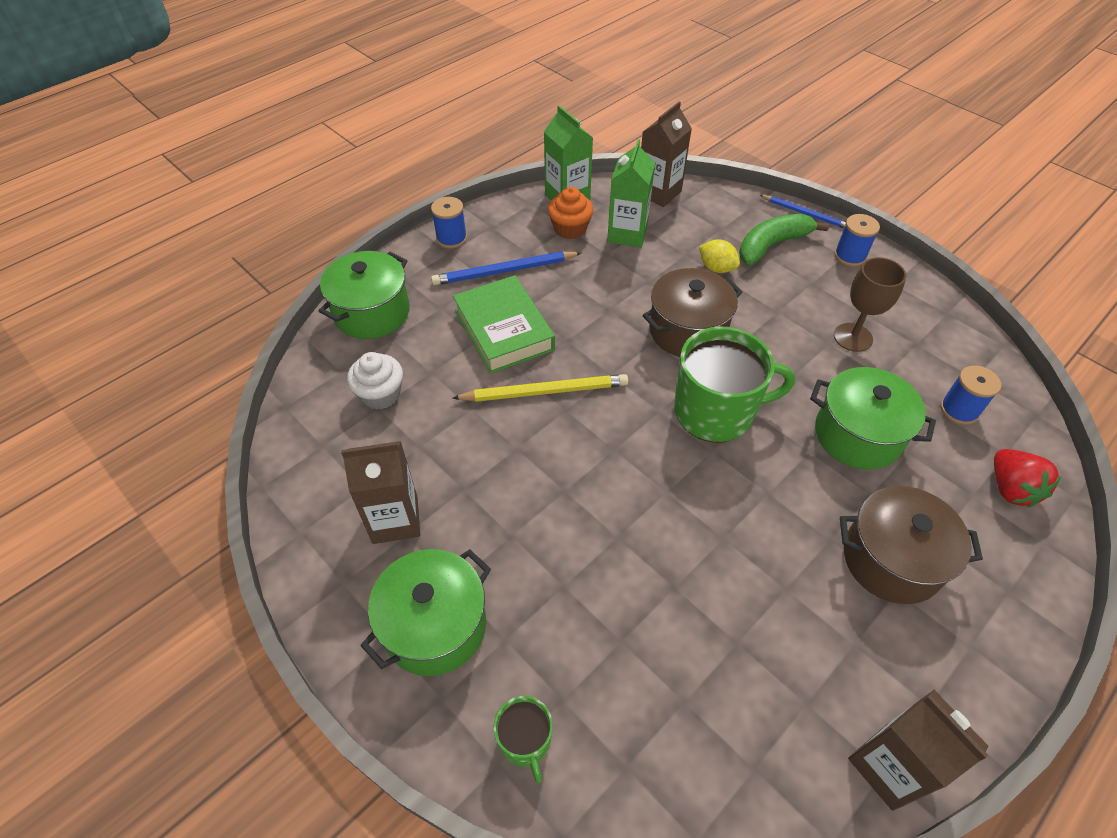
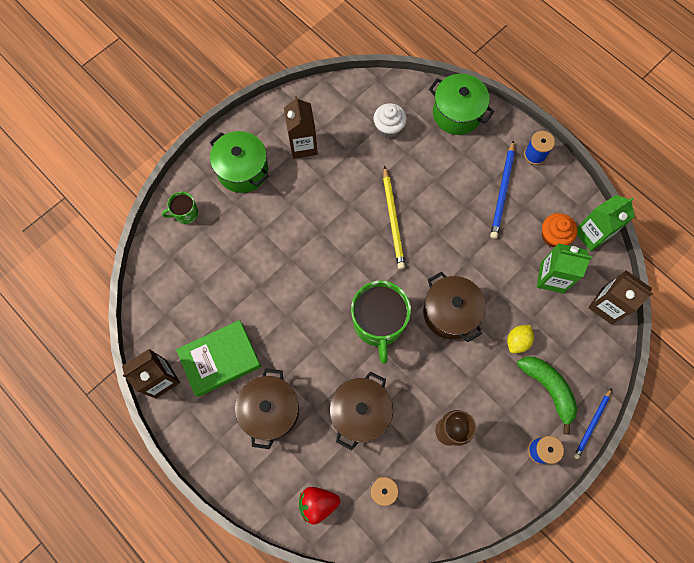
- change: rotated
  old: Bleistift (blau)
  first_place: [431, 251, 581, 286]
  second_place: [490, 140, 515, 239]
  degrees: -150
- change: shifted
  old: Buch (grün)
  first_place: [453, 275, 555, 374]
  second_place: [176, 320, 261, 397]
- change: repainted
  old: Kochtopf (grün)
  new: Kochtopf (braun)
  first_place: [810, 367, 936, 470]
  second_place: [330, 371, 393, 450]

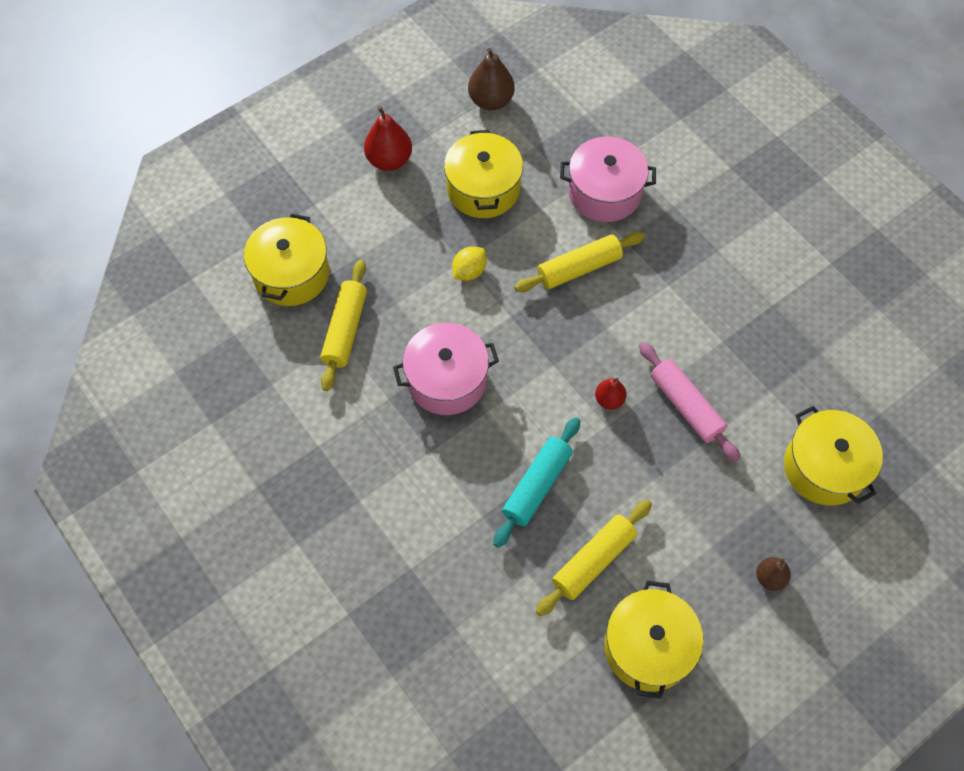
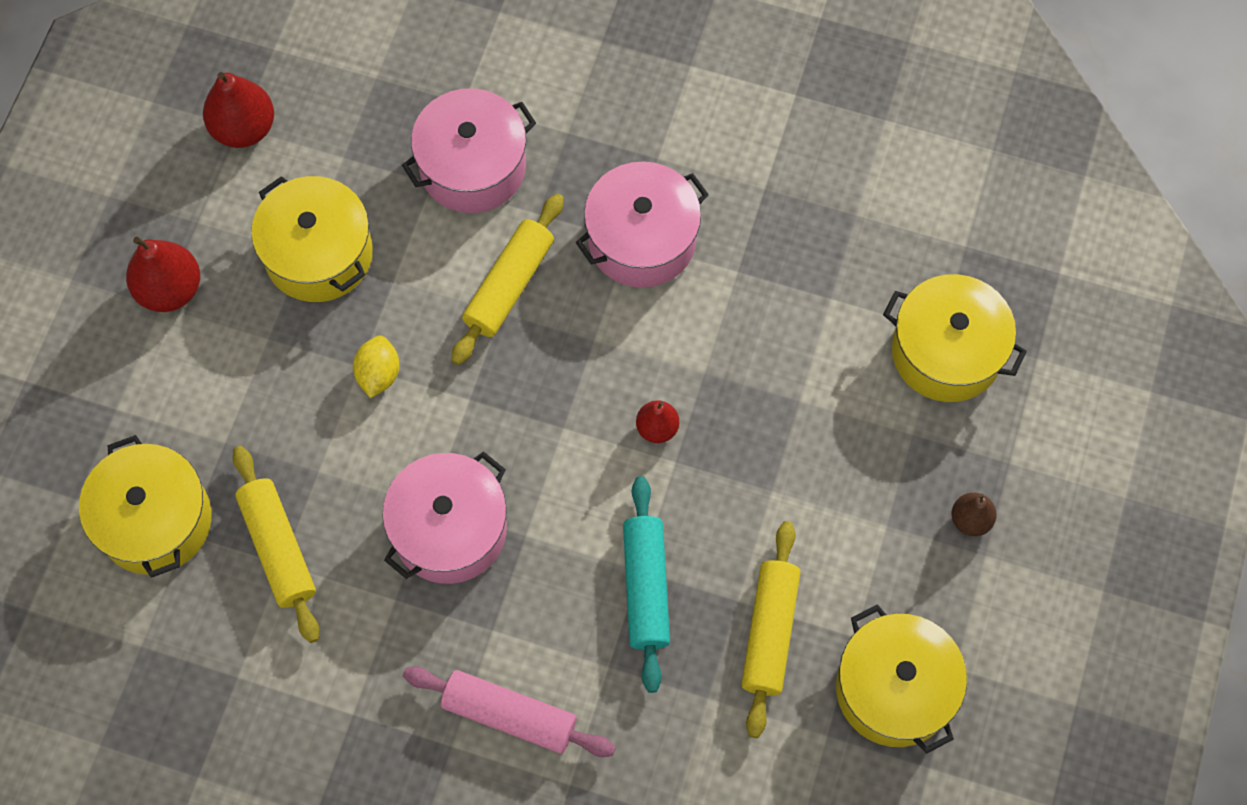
- change: repainted
  old: Birne (braun)
  new: Birne (rot)
  first_place: [468, 48, 515, 110]
  second_place: [203, 72, 274, 148]
- change: shifted
  old: Nudelholz (rosa)
  first_place: [639, 342, 740, 462]
  second_place: [403, 667, 616, 757]
- change: new
  new: Kochtopf (rosa)
  second_place: [576, 162, 709, 288]

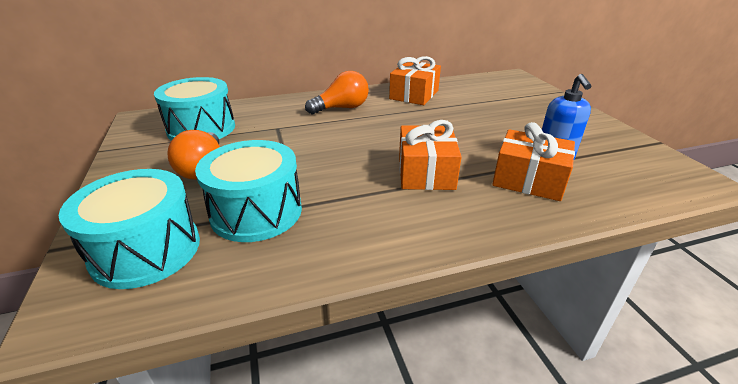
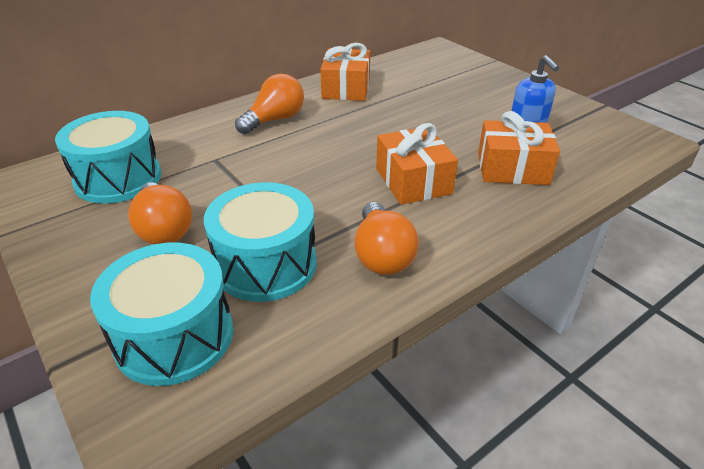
- change: new
  new: Glühbirne (orange)
  second_place: [354, 202, 419, 275]

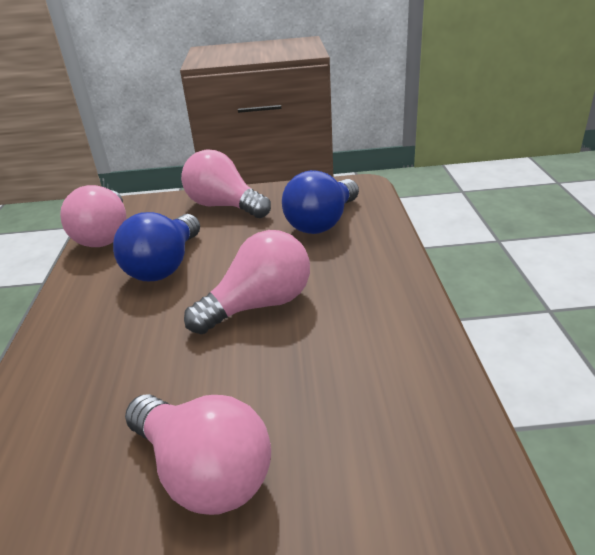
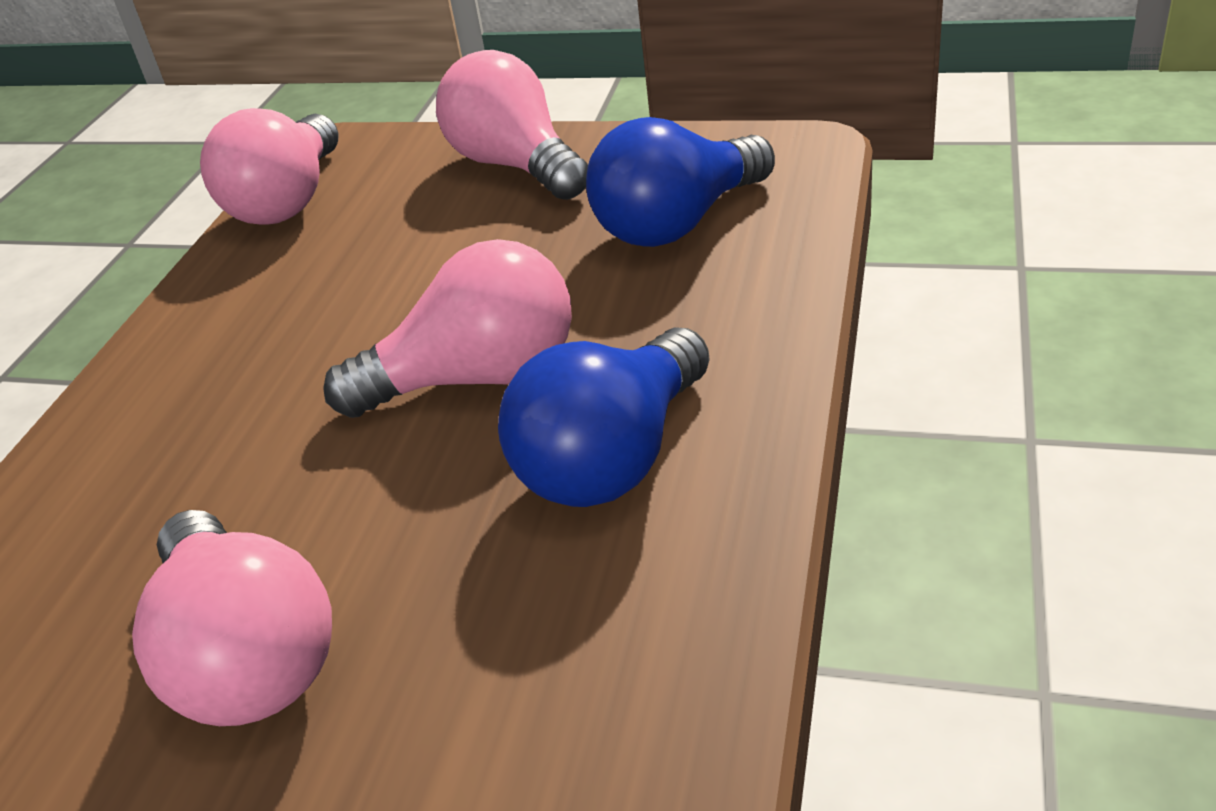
- change: shifted
  old: Glühbirne (blau)
  first_place: [113, 212, 200, 281]
  second_place: [498, 328, 710, 507]

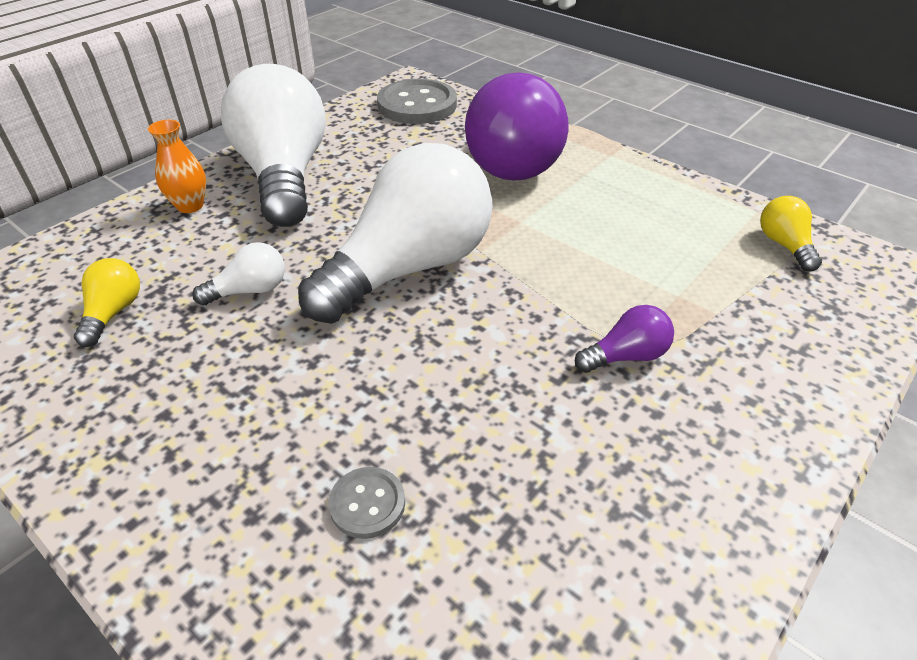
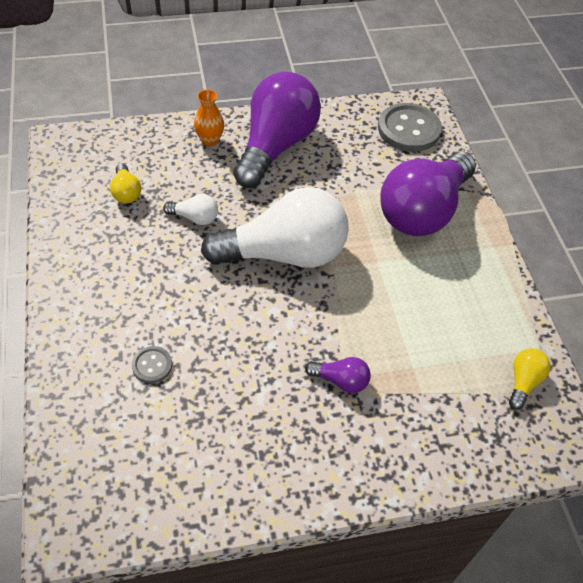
- change: repainted
  old: Glühbirne (weiß)
  new: Glühbirne (lila)
  first_place: [221, 64, 326, 227]
  second_place: [233, 71, 321, 188]
- change: rotated
  old: Glühbirne (gelb)
  first_place: [74, 258, 140, 347]
  second_place: [110, 164, 141, 203]
  degrees: 120

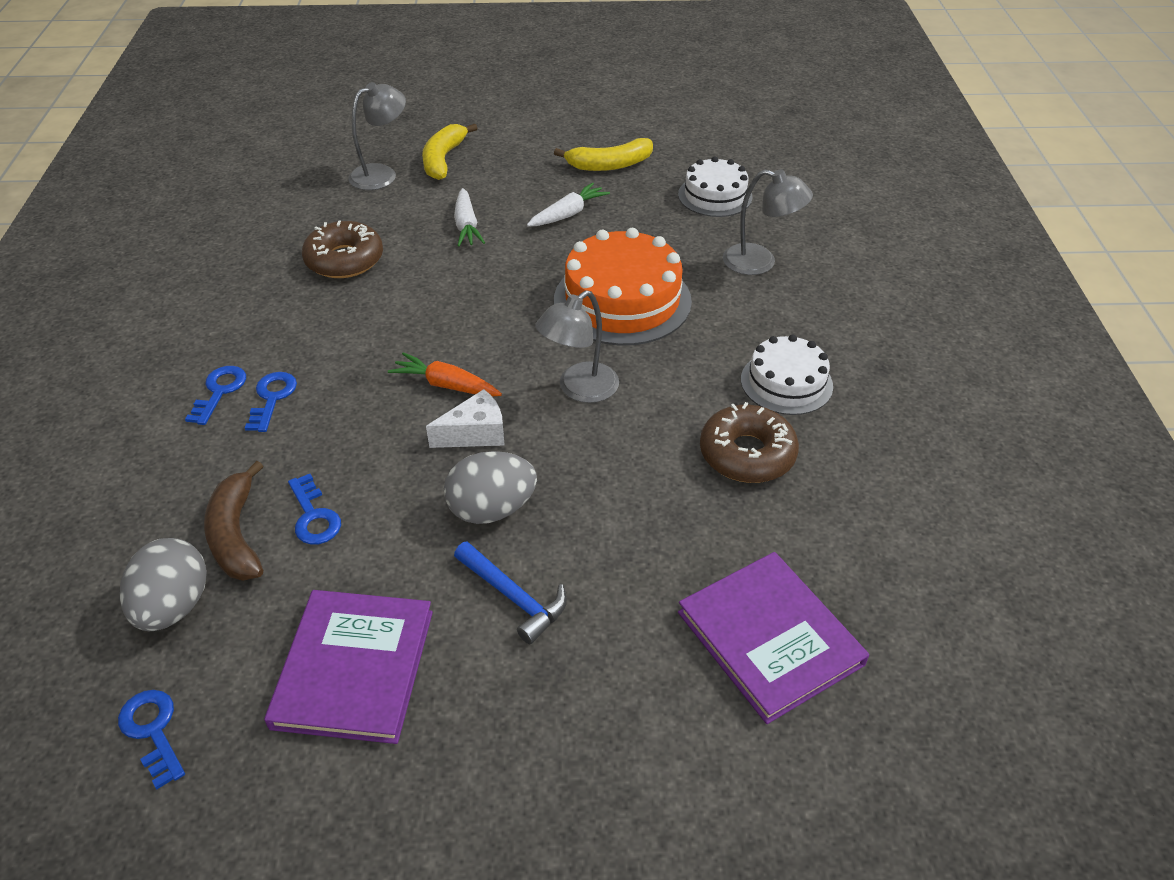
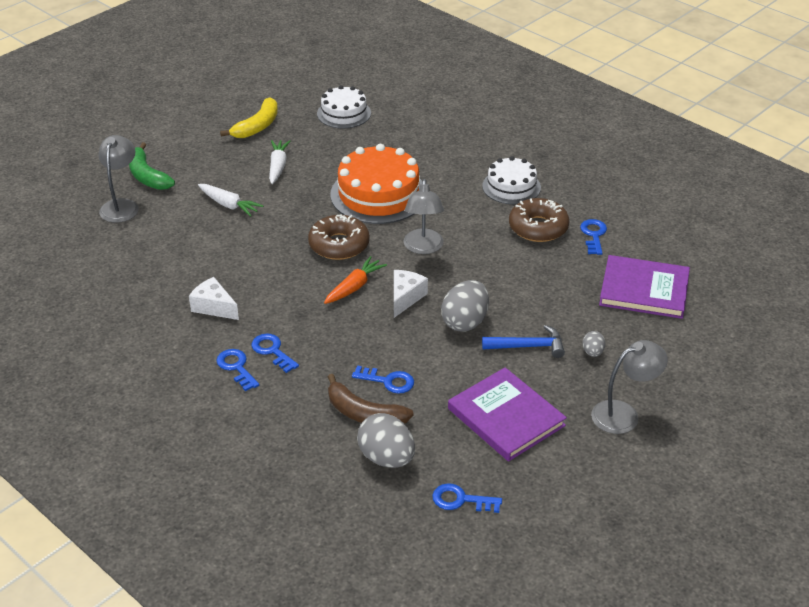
- change: repainted
  old: Banane (gelb)
  new: Banane (grün)
  first_place: [422, 124, 478, 180]
  second_place: [129, 142, 175, 190]
- change: shifted
  old: Lampe (grau)
  first_place: [723, 169, 813, 275]
  second_place: [591, 340, 668, 434]
- change: shifted
  old: Donut (braun)
  first_place: [302, 220, 383, 278]
  second_place: [308, 214, 370, 260]
- change: rotated
  old: Karotte (orange)
  first_place: [388, 352, 502, 396]
  second_place: [324, 256, 387, 304]
  degrees: 150
- change: new
  new: Schlüssel (blau)
  second_place: [580, 219, 607, 255]
- change: new
  new: Käse (weiß)
  second_place: [189, 277, 239, 320]
- change: new
  new: Ei (grau)
  second_place: [582, 331, 605, 357]

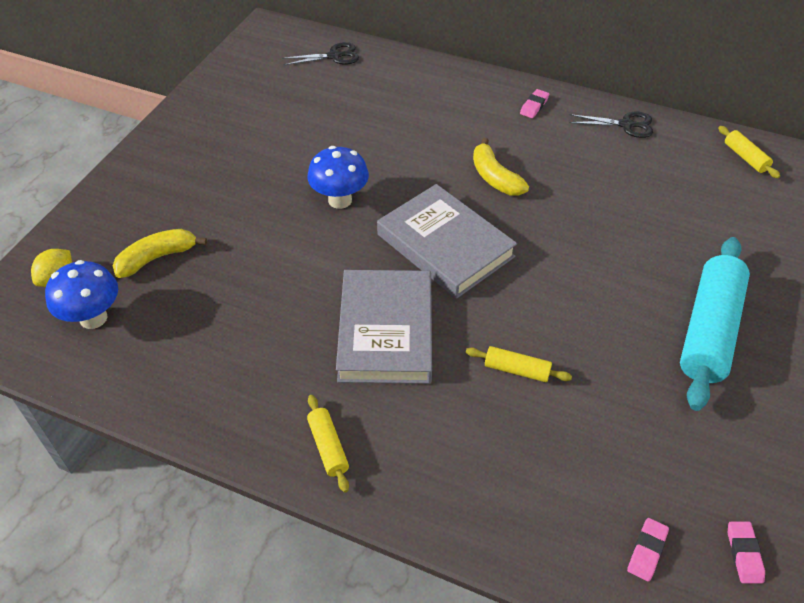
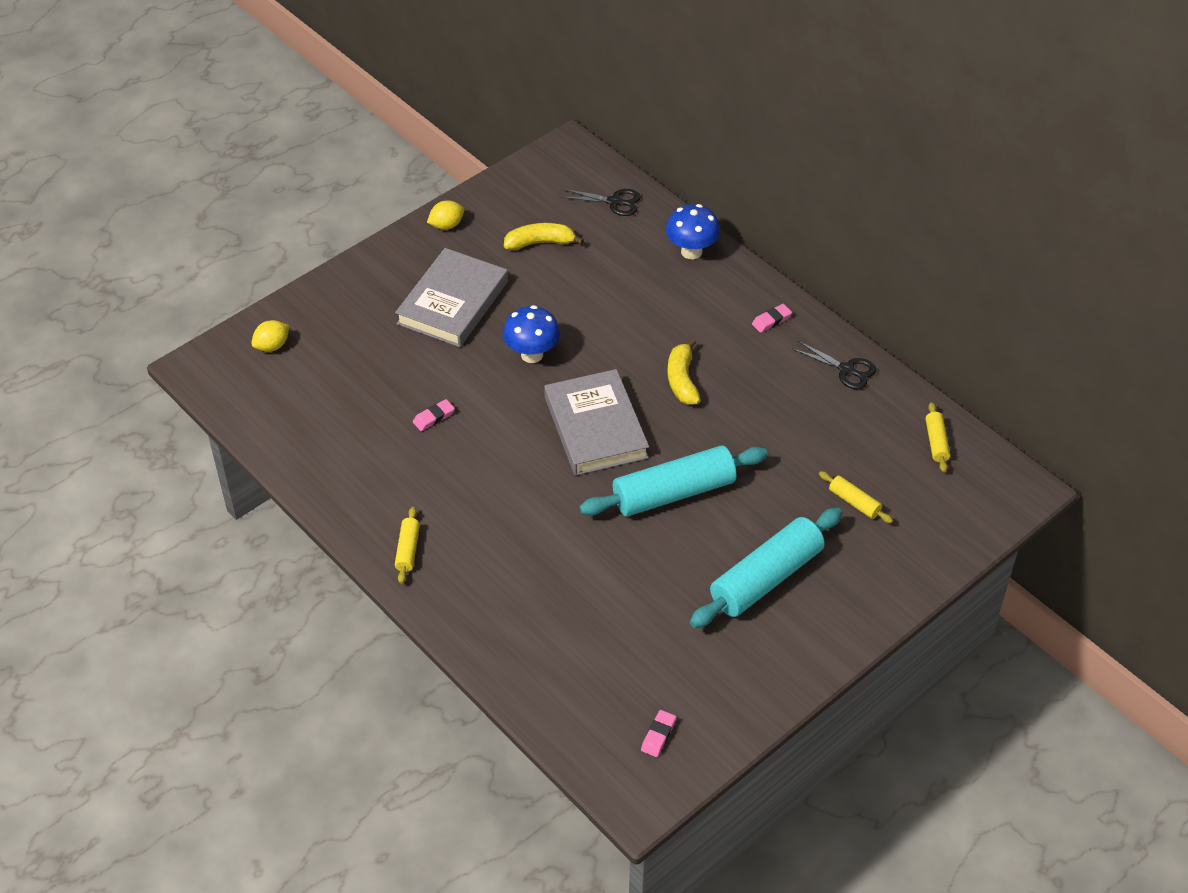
- change: shifted
  old: Banane (gelb)
  first_place: [113, 229, 207, 278]
  second_place: [504, 223, 584, 250]
- change: shifted
  old: Pilz (blau)
  first_place: [45, 260, 118, 329]
  second_place: [666, 204, 720, 259]
- change: shifted
  old: Buch (grau)
  first_place: [336, 270, 432, 384]
  second_place: [395, 248, 508, 347]
- change: shifted
  old: Nudelholz (gelb)
  first_place: [466, 346, 572, 382]
  second_place: [819, 471, 893, 523]
- change: shifted
  old: Radiergummi (rosa)
  first_place: [627, 518, 669, 581]
  second_place: [413, 399, 455, 431]
- change: new
  new: Zitrone (gelb)
  second_place: [427, 200, 464, 230]
- change: new
  new: Nudelholz (türkis)
  second_place: [580, 445, 768, 516]

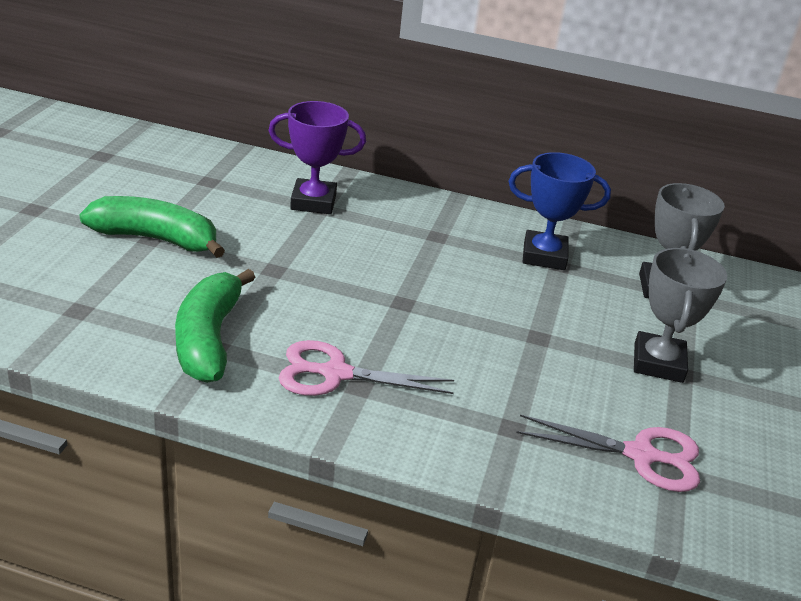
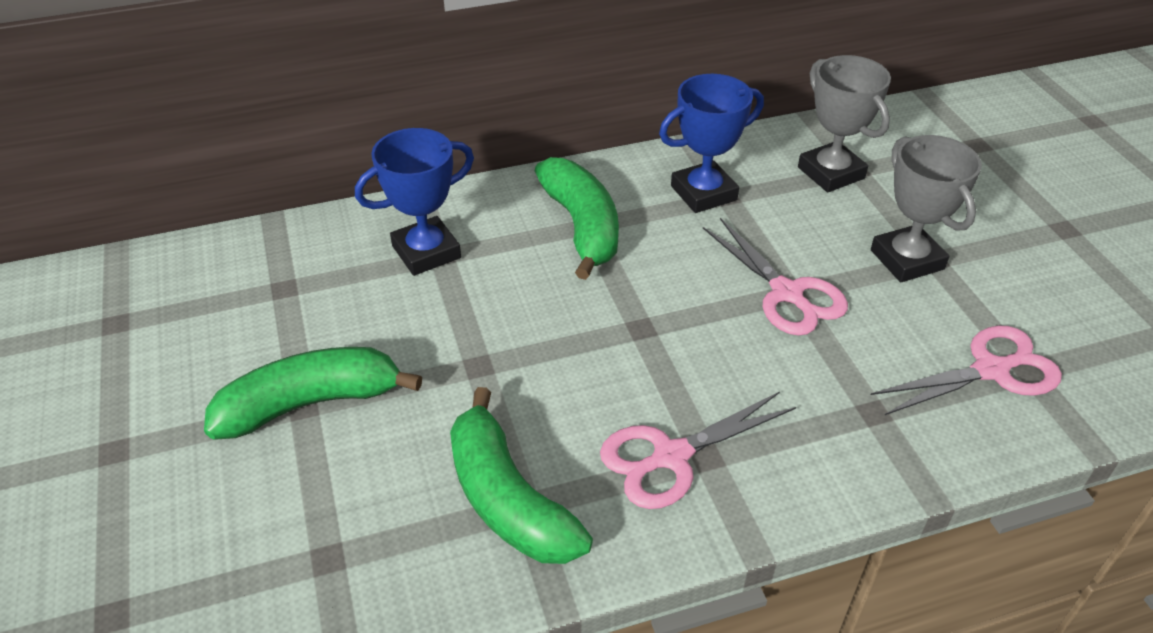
- change: repainted
  old: Pokal (lila)
  new: Pokal (blau)
  first_place: [268, 101, 366, 214]
  second_place: [355, 128, 474, 276]
- change: new
  new: Banane (grün)
  second_place: [535, 157, 619, 280]
- change: new
  new: Schere (rosa)
  second_place: [703, 218, 848, 336]

